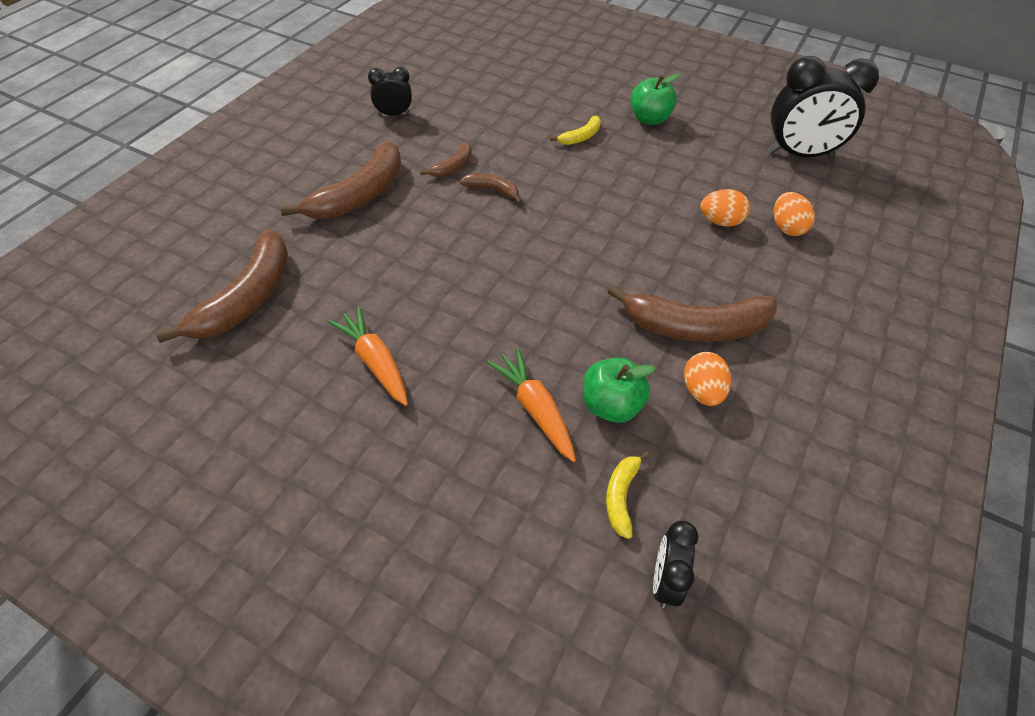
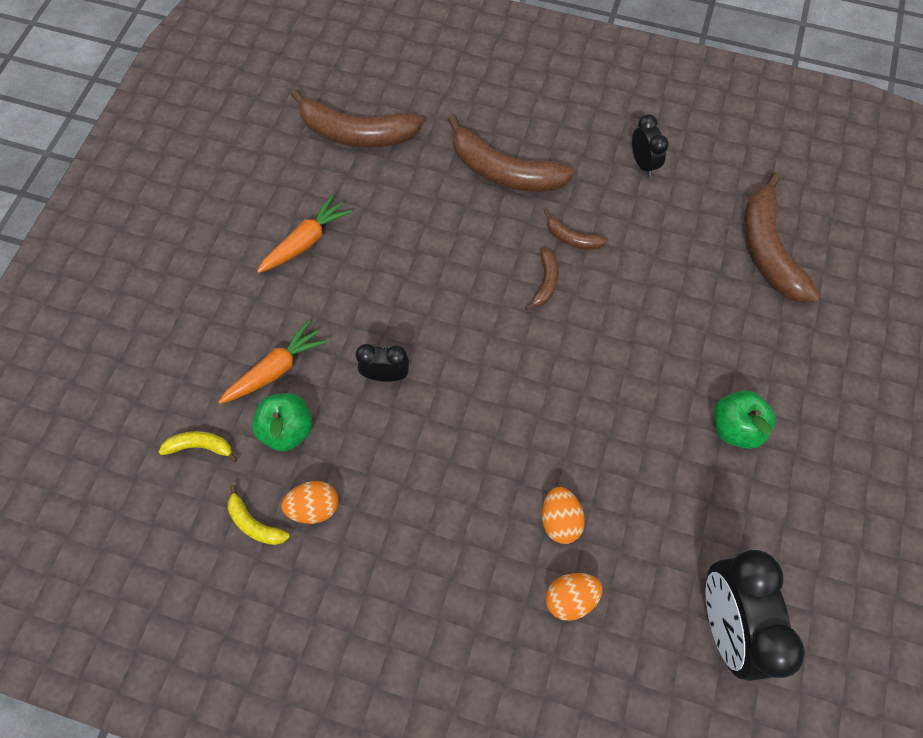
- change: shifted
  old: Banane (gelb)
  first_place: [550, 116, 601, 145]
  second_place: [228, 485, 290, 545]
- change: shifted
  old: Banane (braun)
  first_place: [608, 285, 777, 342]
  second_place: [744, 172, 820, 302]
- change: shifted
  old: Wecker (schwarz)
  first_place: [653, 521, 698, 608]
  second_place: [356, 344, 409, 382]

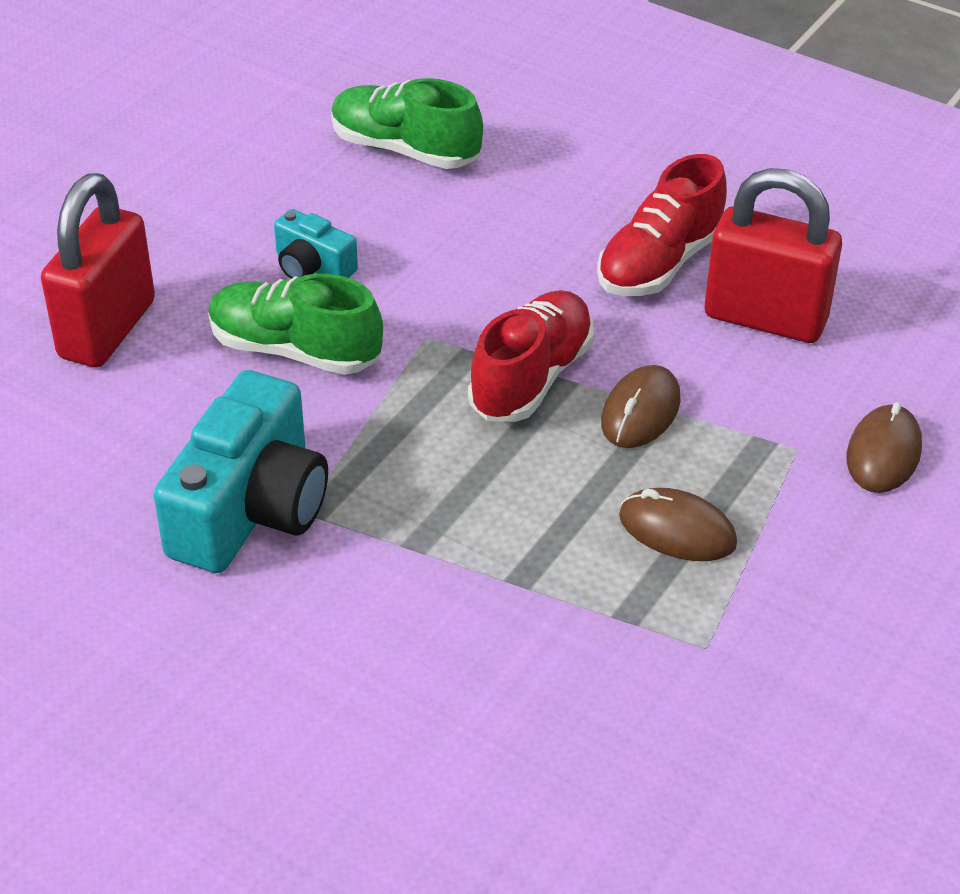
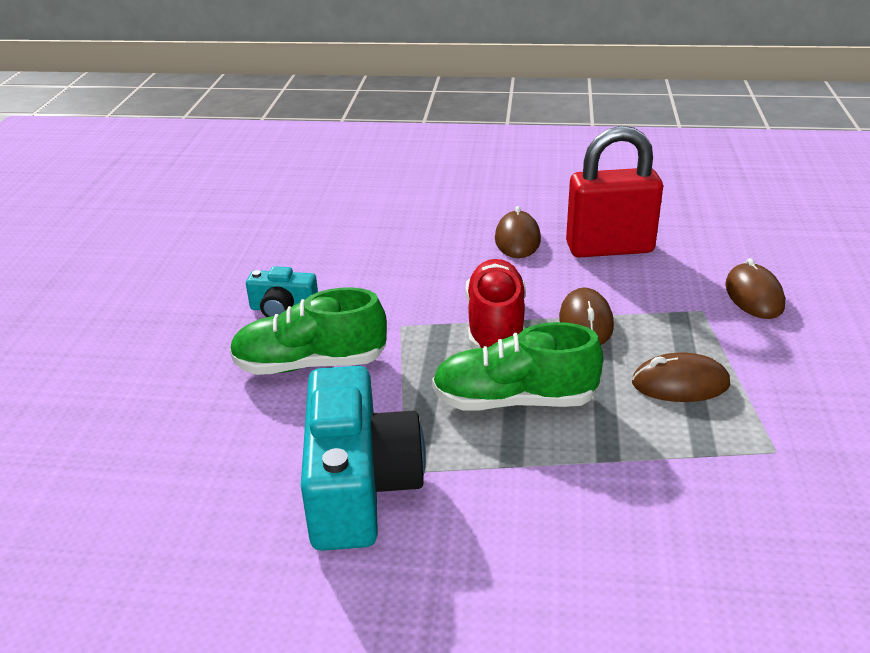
- change: shifted
  old: Schuh (grün)
  first_place: [331, 78, 483, 169]
  second_place: [432, 322, 603, 411]
- change: swapped
  old: Schuh (rot)
  new: Computermaus (braun)
  first_place: [597, 154, 727, 296]
  second_place: [495, 206, 541, 258]
- change: gone
  old: Vorhängeschloss (rot)
  first_place: [41, 173, 155, 367]

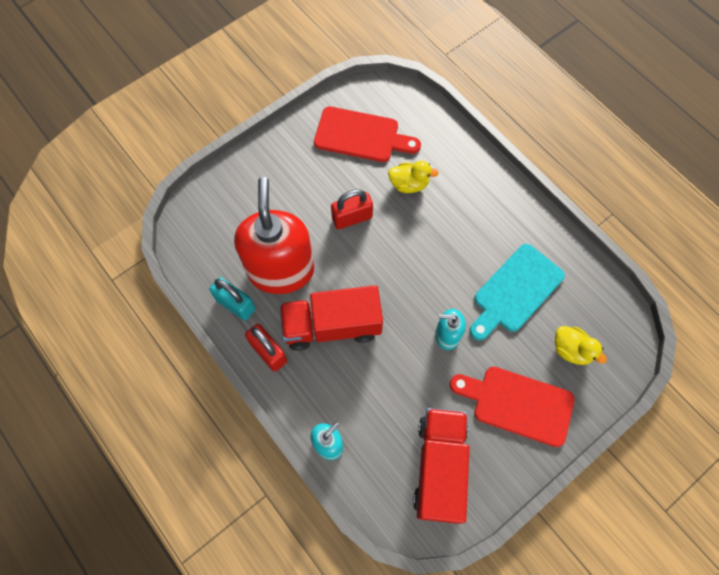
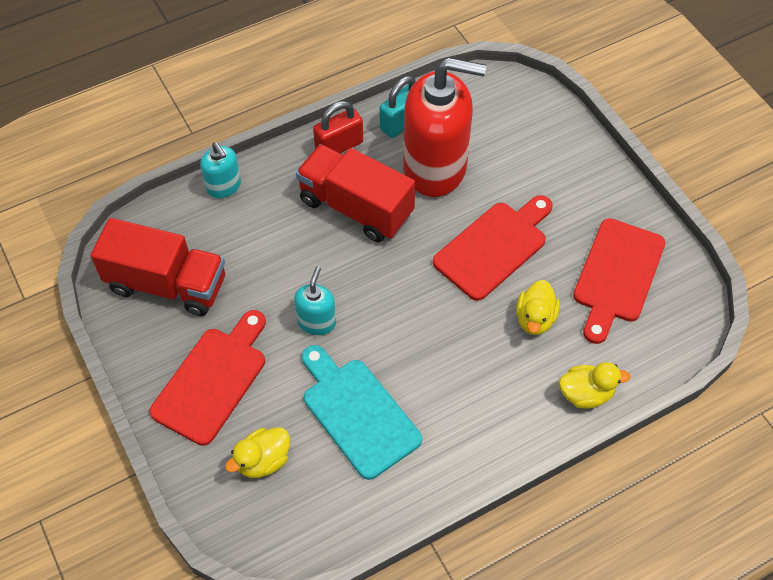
- change: swapped
  old: Vorhängeschloss (rot)
  new: Schneidebrett (rot)
  first_place: [331, 189, 373, 229]
  second_place: [433, 195, 553, 301]
- change: rotated
  old: Lastwagen (rot)
  first_place: [279, 285, 383, 351]
  second_place: [296, 144, 416, 242]
  degrees: -60
- change: new
  new: Ente (gelb)
  second_place: [559, 362, 630, 409]

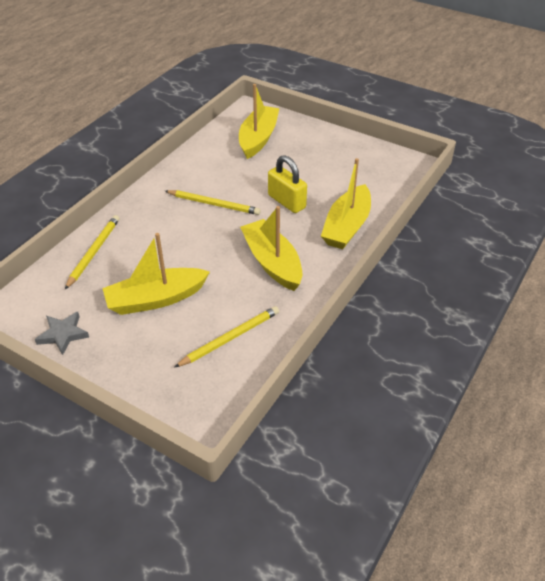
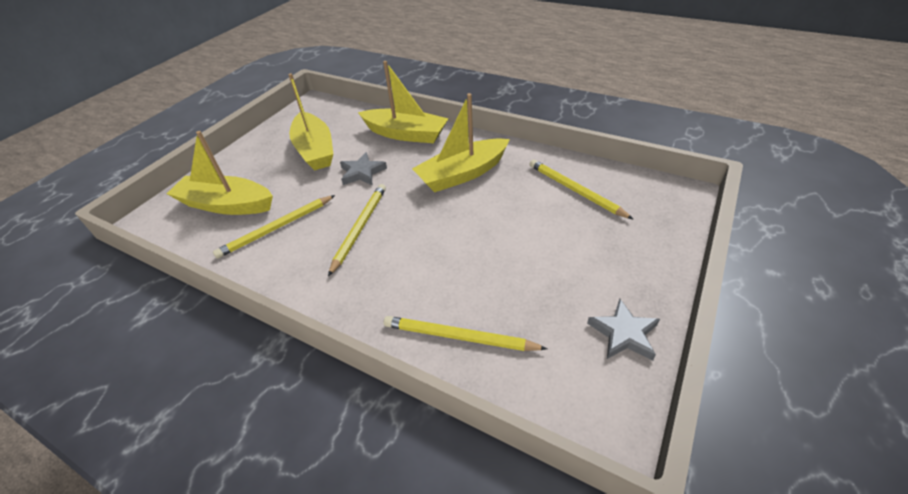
- change: swapped
  old: Vorhängeschloss (gelb)
  new: Stern (grau)
  first_place: [268, 155, 307, 213]
  second_place: [340, 152, 387, 185]
- change: shifted
  old: Boot (gelb)
  first_place: [102, 233, 210, 315]
  second_place: [288, 73, 333, 170]
- change: new
  new: Bleistift (gelb)
  second_place: [213, 195, 335, 259]

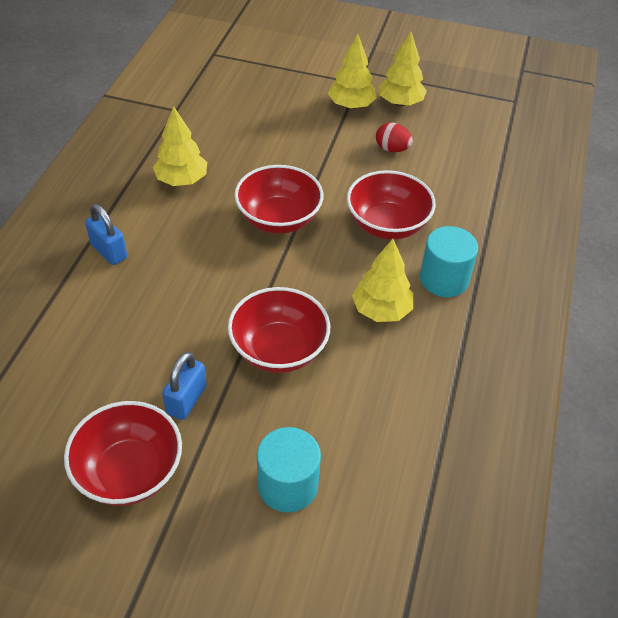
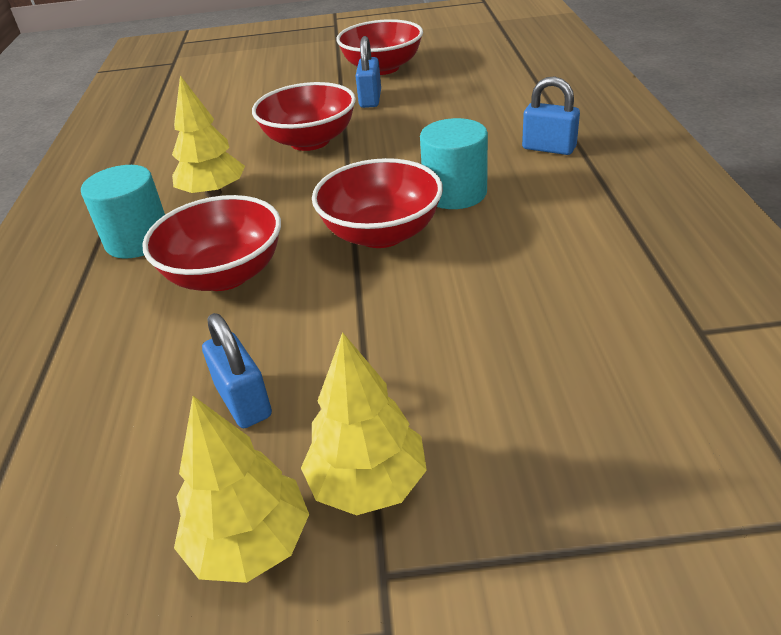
- change: gone
  old: Baum (gelb)
  first_place: [153, 106, 207, 186]
- change: swapped
  old: Ei (rot)
  new: Vorhängeschloss (blau)
  first_place: [376, 122, 413, 152]
  second_place: [202, 313, 272, 428]
- change: shifted
  old: Vollzylinder (türkis)
  first_place: [257, 427, 321, 512]
  second_place: [420, 118, 488, 209]

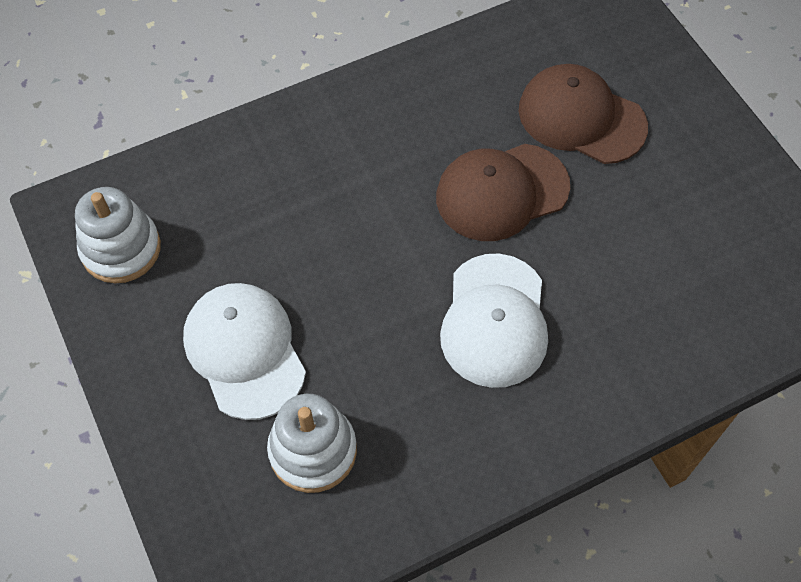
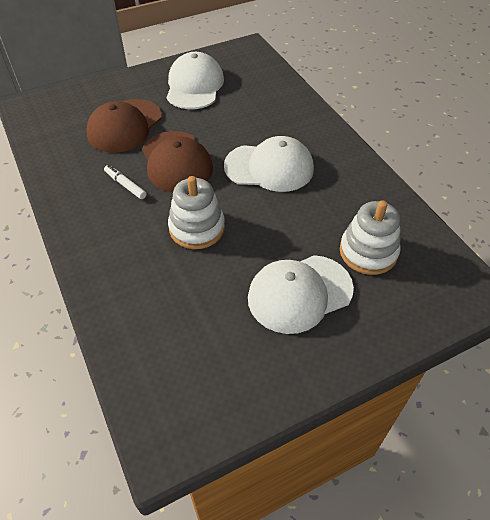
- change: shifted
  old: Stapelspielzeug (weiß)
  first_place: [75, 187, 161, 283]
  second_place: [168, 176, 225, 249]
- change: new
  new: Kappe (weiß)
  second_place: [167, 52, 224, 109]
- change: new
  new: Filzstift (weiß)
  second_place: [104, 165, 147, 199]

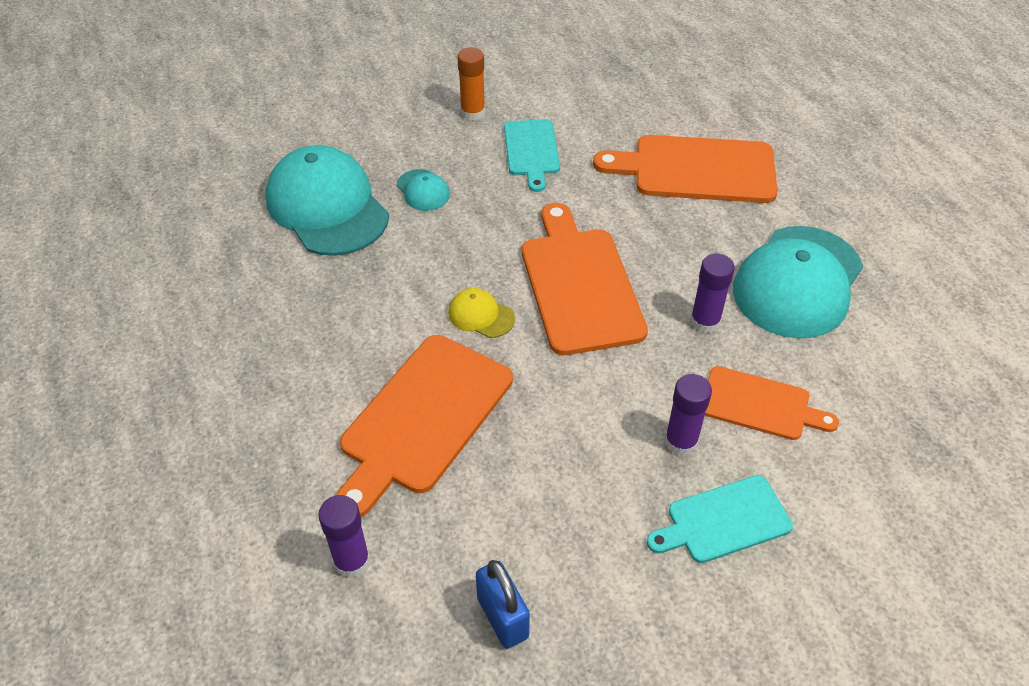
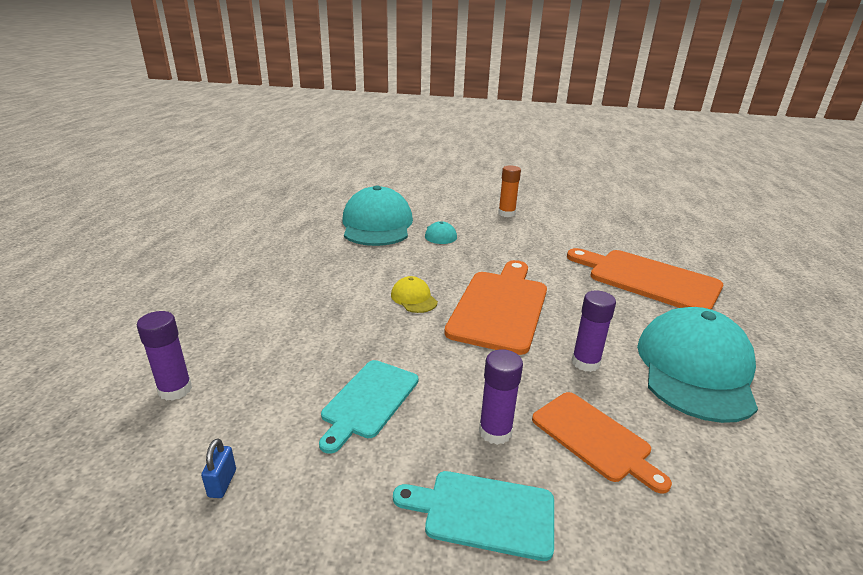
- change: shifted
  old: Schneidebrett (türkis)
  first_place: [504, 119, 560, 192]
  second_place: [319, 360, 419, 454]
- change: rotated
  old: Kappe (türkis)
  first_place: [733, 226, 863, 339]
  second_place: [637, 307, 758, 423]
  degrees: 135
- change: gone
  old: Schneidebrett (orange)
  first_place: [336, 335, 513, 517]
- change: scaled
  old: Vorhängeschloss (blau)
  first_place: [476, 560, 530, 649]
  second_place: [201, 438, 236, 498]
  factor: 0.57

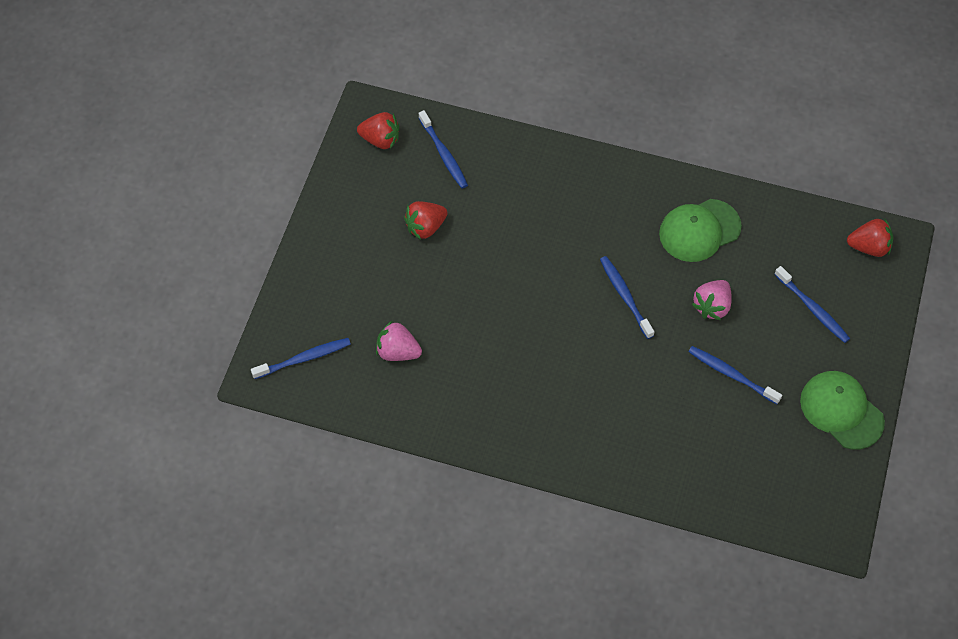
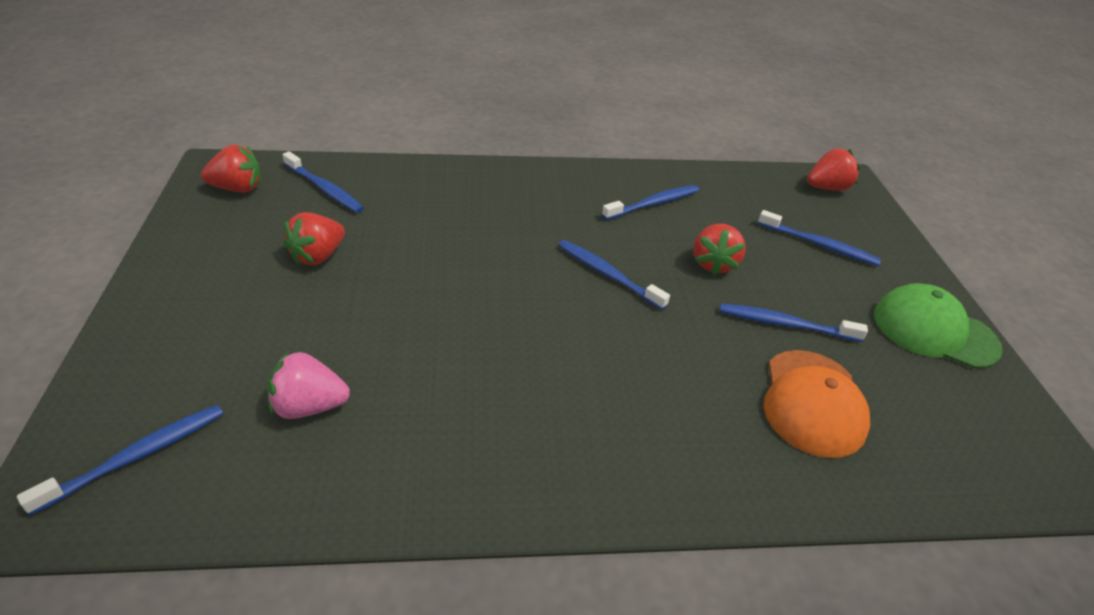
- change: swapped
  old: Kappe (grün)
  new: Zahnbürste (blau)
  first_place: [659, 199, 742, 262]
  second_place: [602, 185, 699, 220]
- change: repainted
  old: Erdbeere (rosa)
  new: Erdbeere (rot)
  first_place: [692, 280, 732, 320]
  second_place: [694, 224, 746, 275]
- change: new
  new: Kappe (orange)
  second_place: [764, 350, 870, 458]

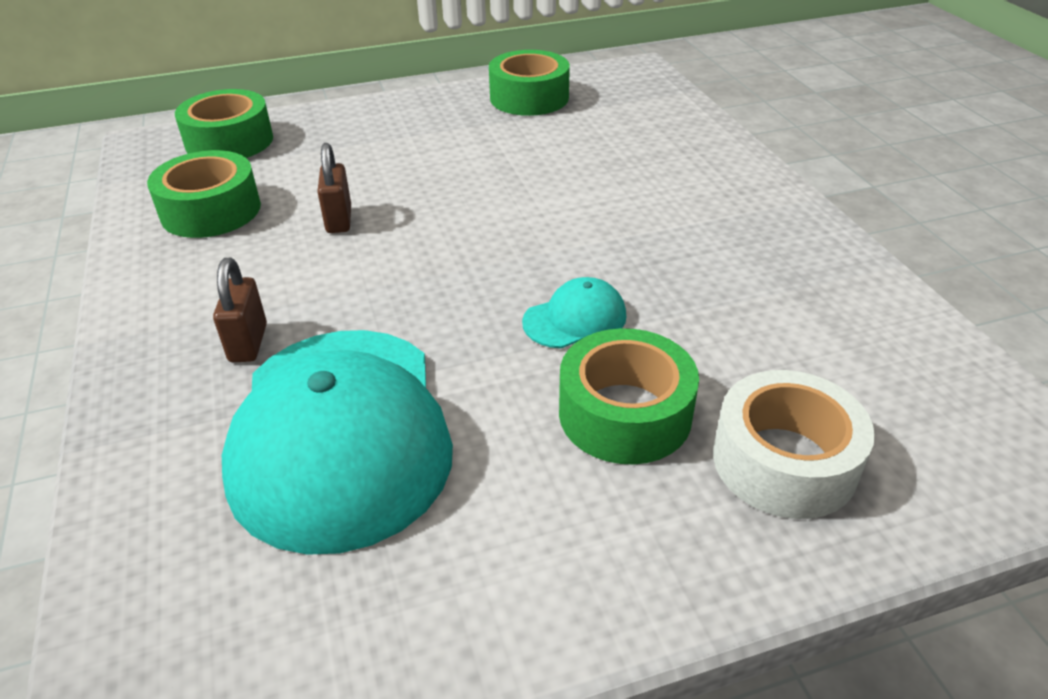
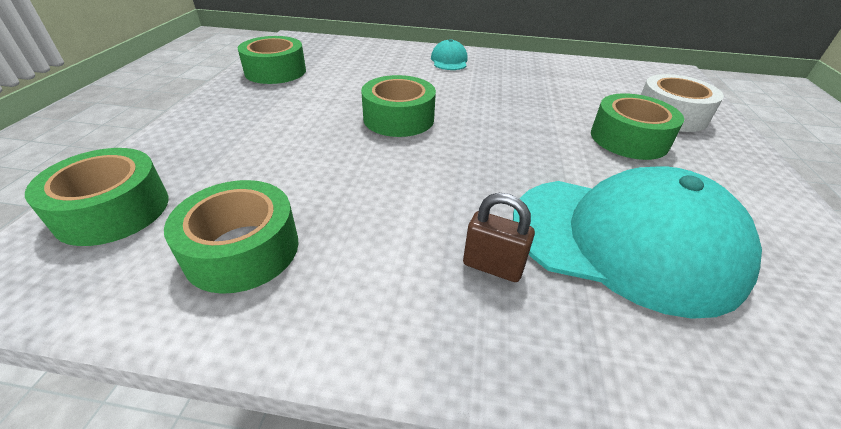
- change: gone
  old: Vorhängeschloss (braun)
  first_place: [317, 143, 351, 233]
- change: shifted
  old: Kappe (türkis)
  first_place: [522, 277, 626, 348]
  second_place: [431, 39, 468, 70]
- change: new
  new: Klebeband (grün)
  second_place: [361, 75, 436, 137]

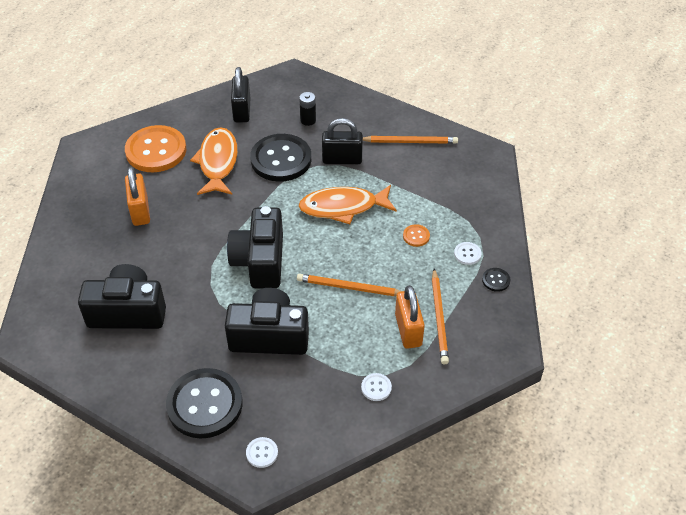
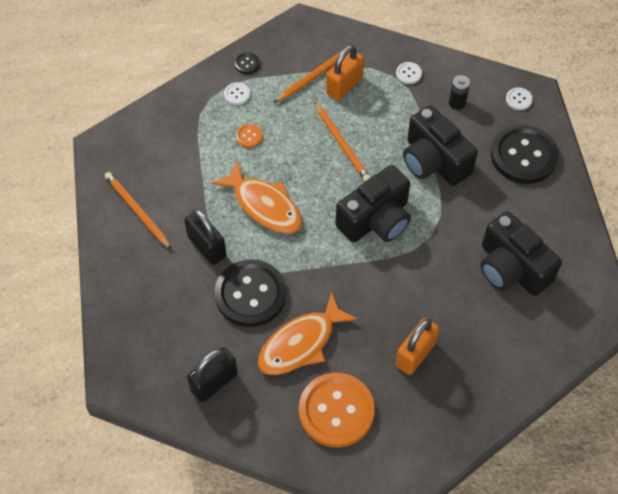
- change: shifted
  old: Batterie (schwarz)
  first_place: [299, 92, 316, 126]
  second_place: [449, 75, 470, 110]

